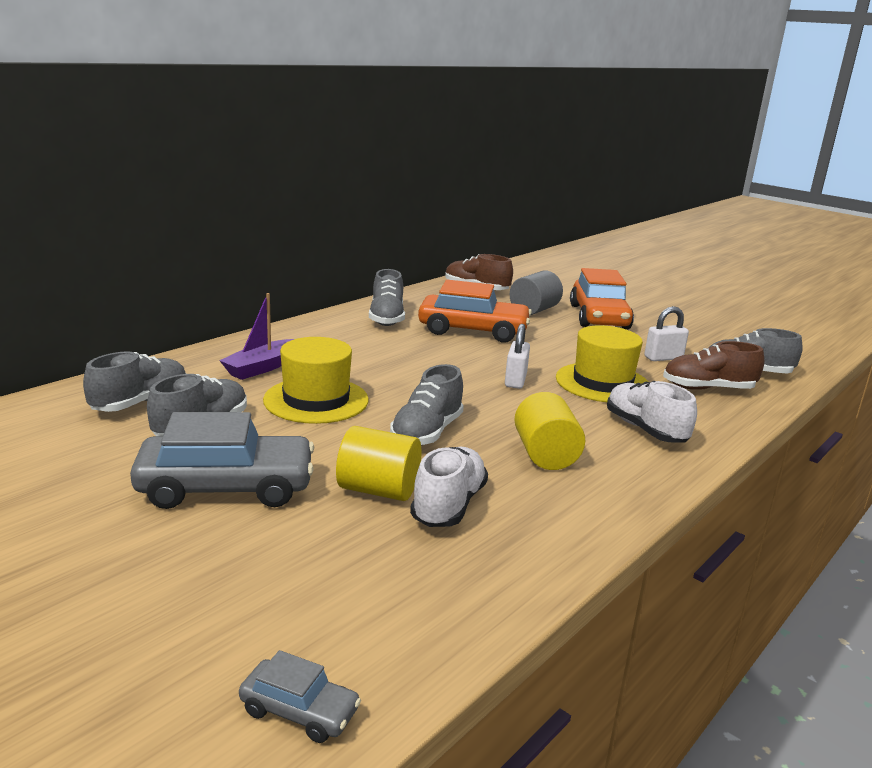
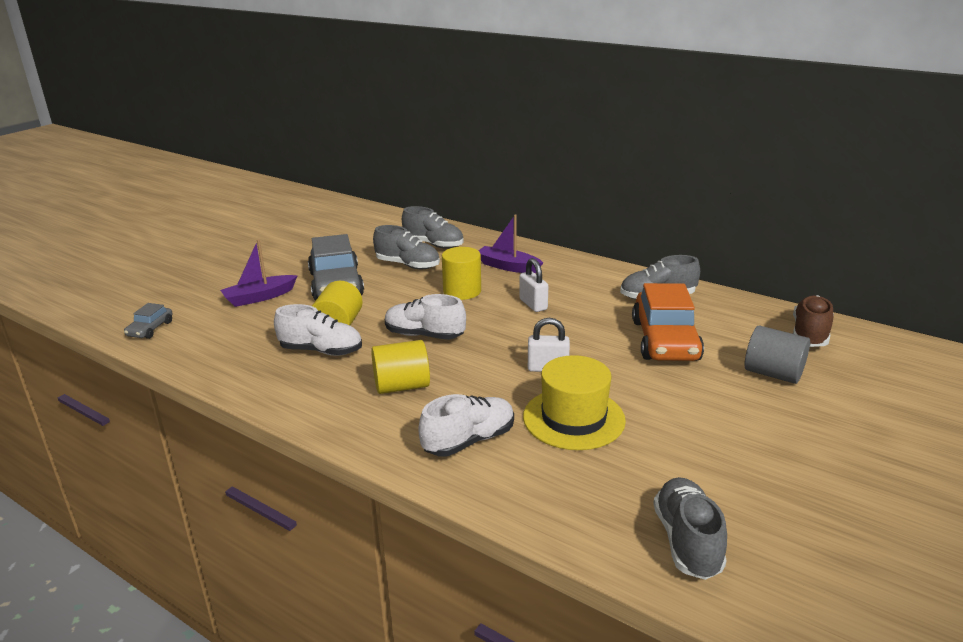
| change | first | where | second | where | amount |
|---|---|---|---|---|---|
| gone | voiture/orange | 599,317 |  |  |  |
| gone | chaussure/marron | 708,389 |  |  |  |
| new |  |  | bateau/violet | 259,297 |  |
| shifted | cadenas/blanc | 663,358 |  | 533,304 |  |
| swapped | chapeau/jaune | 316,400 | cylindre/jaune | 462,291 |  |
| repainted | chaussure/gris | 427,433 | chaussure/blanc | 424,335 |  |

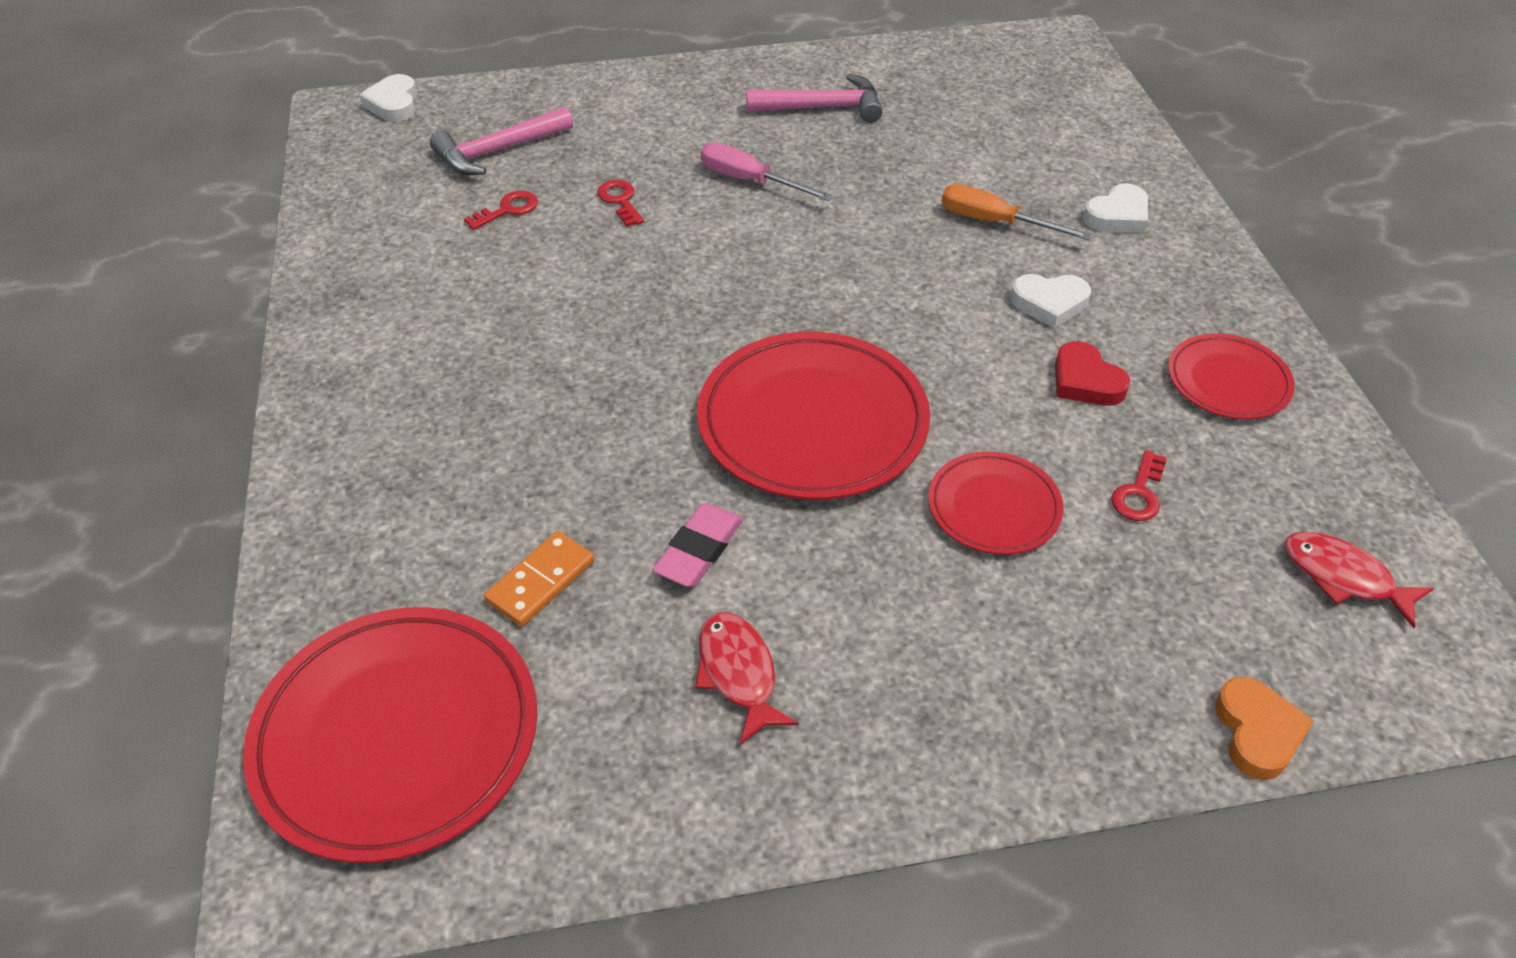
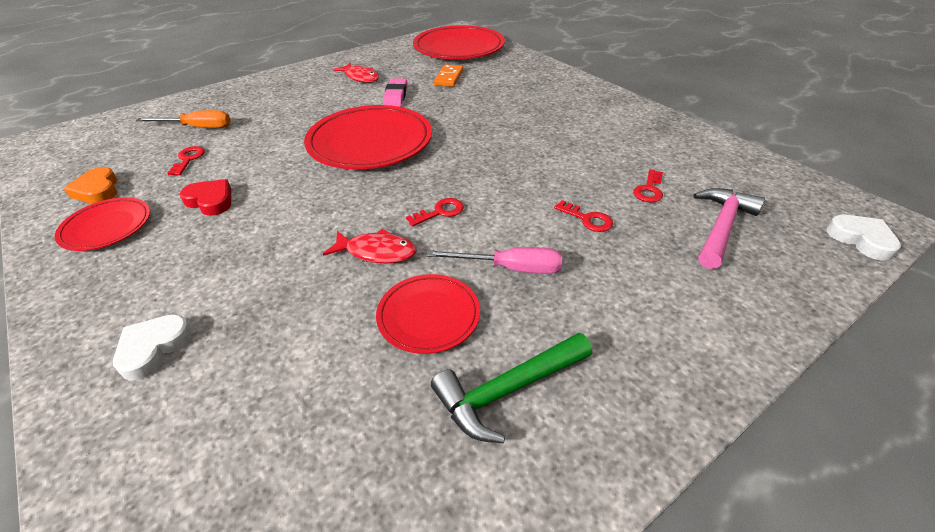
| change | first | where | second | where | amount |
|---|---|---|---|---|---|
| gone | cœur/blanc | 1049,303 |  |  |  |
| new |  |  | clé/rouge | 440,212 |  |
| shifted | assiette/rouge | 994,507 |  | 428,316 |  |
| shifted | tournevis/orange | 995,222 |  | 198,128 |  |
| shifted | cœur/orange | 1257,732 |  | 98,190 |  |
| shifted | poisson/rouge | 1344,577 |  | 377,252 |  |
| repainted | marteau/rose | 823,107 | marteau/vert | 507,391 |  |

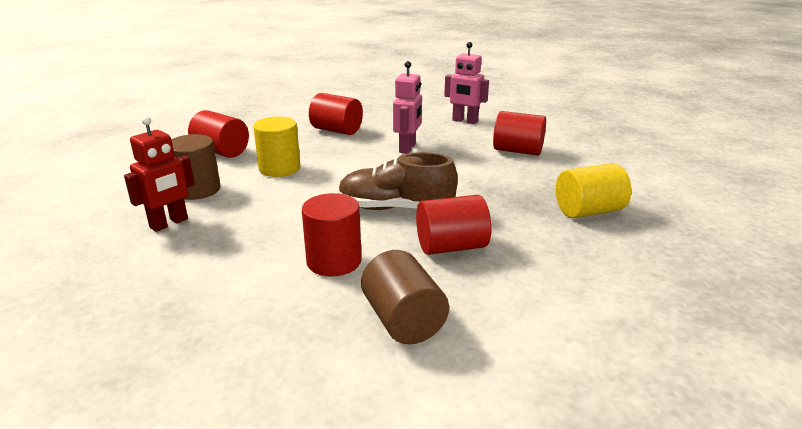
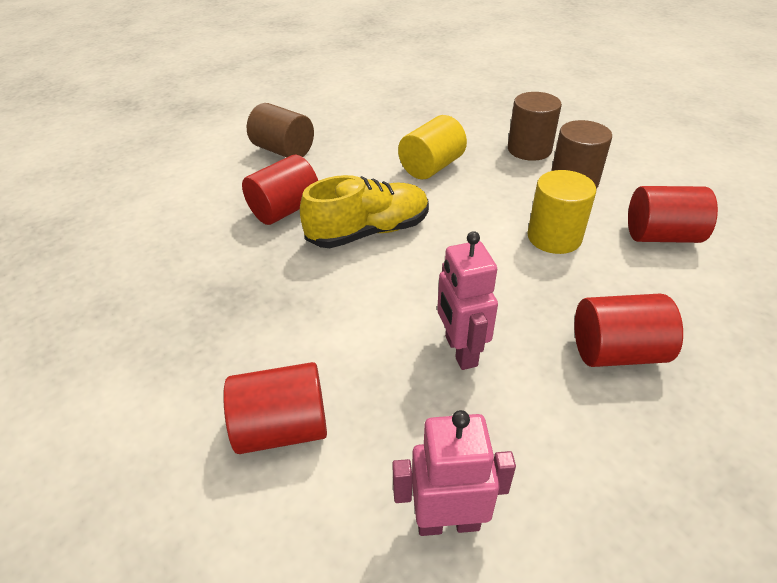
| change | first | where | second | where | amount |
|---|---|---|---|---|---|
| gone | cylindre/rouge | 334,261 |  |  |  |
| shifted | cylindre/jaune | 588,211 |  | 431,167 |  |
| swapped | robot/rouge | 169,223 | cylindre/marron | 529,149 |  |
| repainted | chaussure/marron | 396,208 | chaussure/jaune | 369,232 |  |

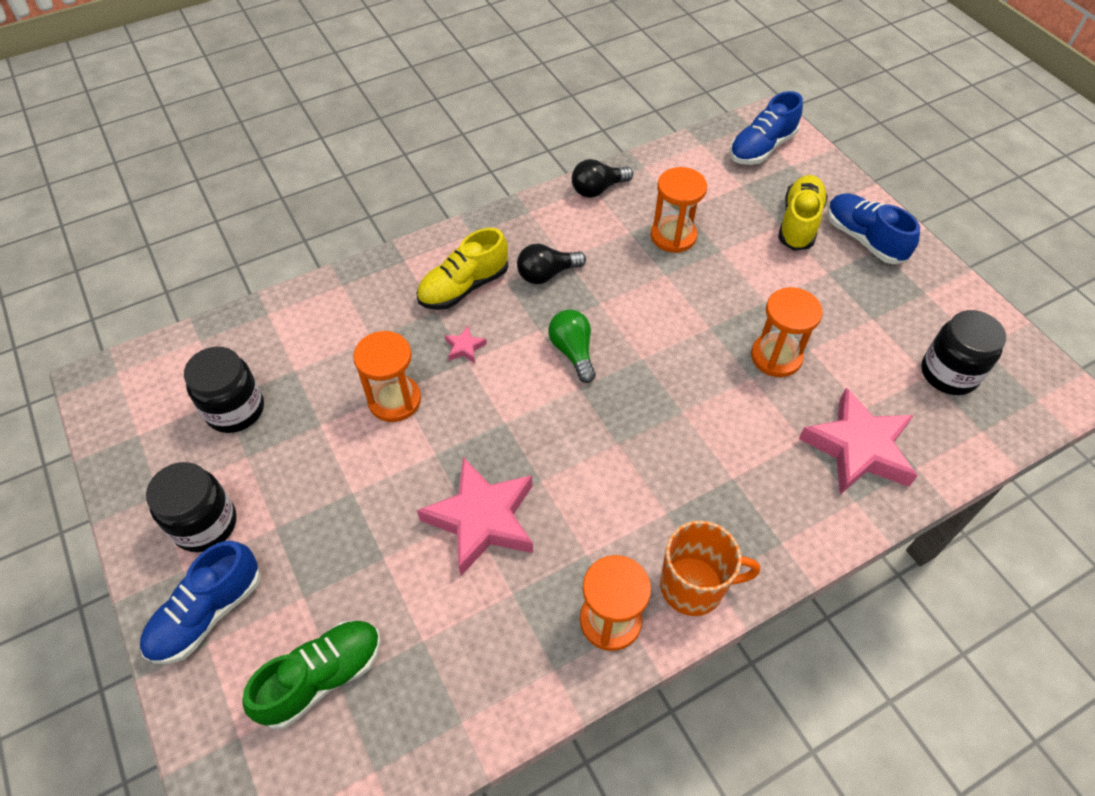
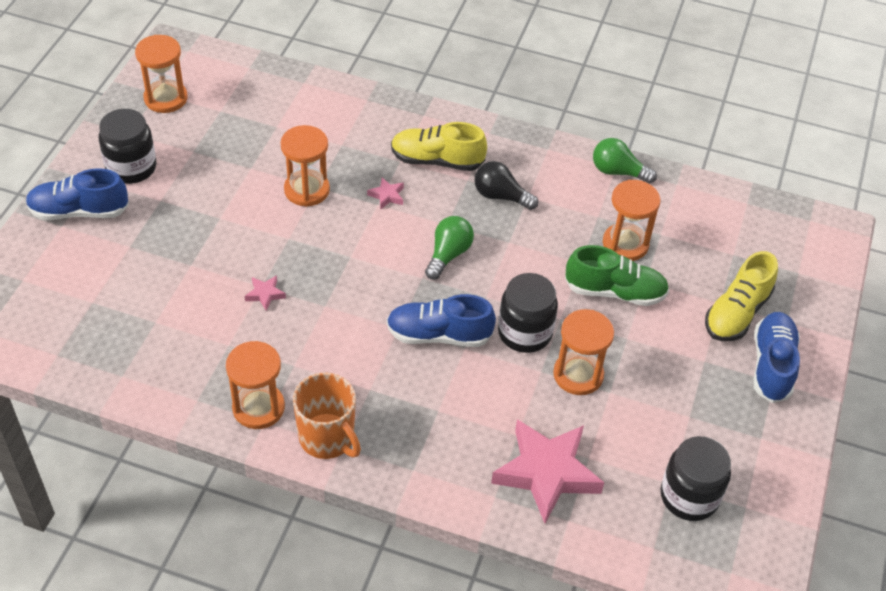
| change | first | where | second | where | amount |
|---|---|---|---|---|---|
| new |  |  | sablier/orange | 166,98 |  |
| shifted | bocal/noir | 235,410 |  | 525,333 |  |
| shifted | chaussure/vert | 322,677 |  | 615,292 |  |
| shifted | chaussure/bleu | 761,148 |  | 438,335 |  |
| repainted | ampoule/noir | 598,189 | ampoule/vert | 618,172 |  |
| rotated | chaussure/jaune | 799,223 |  | 736,313 | 150 degrees clockwise |
| scaled | étoile/rose | 482,519 |  | 265,294 | x0.41 |

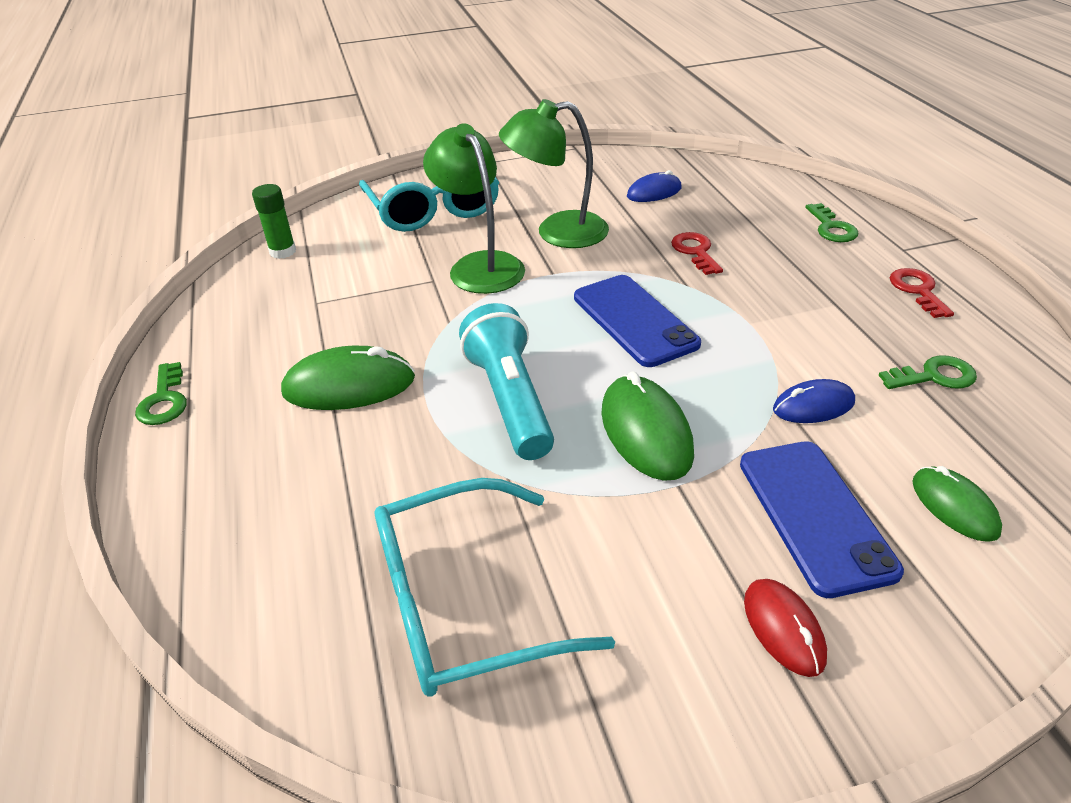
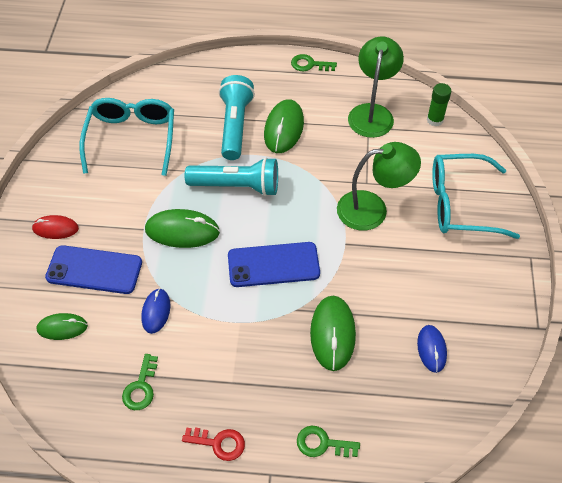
| change | first | where | second | where | amount |
|---|---|---|---|---|---|
| new |  |  | lampe de poche/turquoise | 235,126 |  |
| shifted | lampe/vert | 557,232 |  | 372,113 |  |
| swapped | clé/rouge | 695,251 | souris/vert | 332,334 |  |

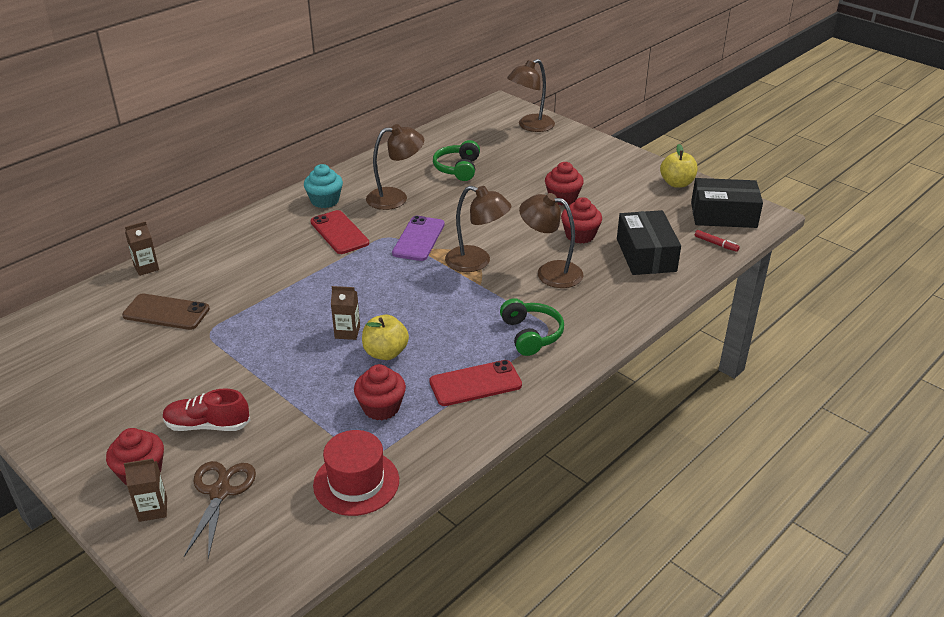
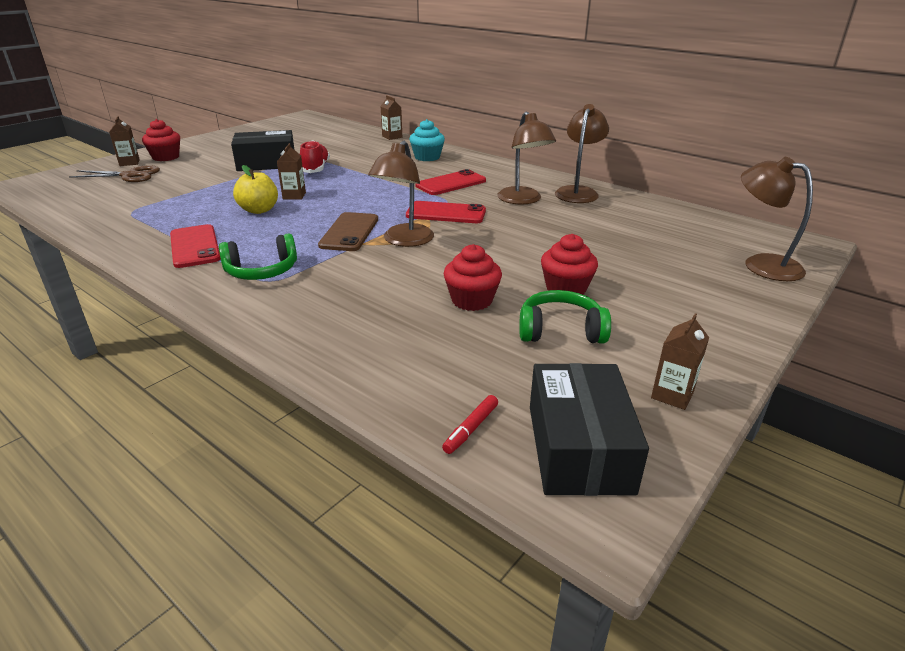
| change | first | where | second | where | amount |
|---|---|---|---|---|---|
| gone | chapeau/rouge | 356,482 |  |  |  |
| gone | muffin/rouge | 381,408 |  |  |  |
| shifted | téléphone/marron | 166,312 |  | 349,232 |  |
| shifted | chaussure/rouge | 207,425 |  | 315,168 |  |
| shifted | muffin/turquoise | 325,201 |  | 427,157 |  |
| shifted | casque audio/vert | 458,168 |  | 560,331 |  |
| shifted | lampe/marron | 550,272 |  | 578,192 |  |
| shifted | boîte/noir | 646,255 |  | 266,163 |  |
| swapped | pomme/jaune | 677,183 | brique de lait/marron | 672,395 |  |
| repainted | téléphone/violet | 418,239 | téléphone/rouge | 446,213 |  |

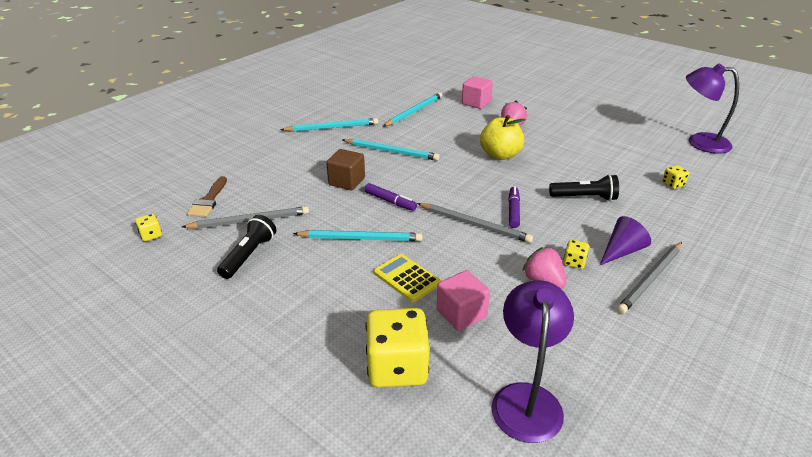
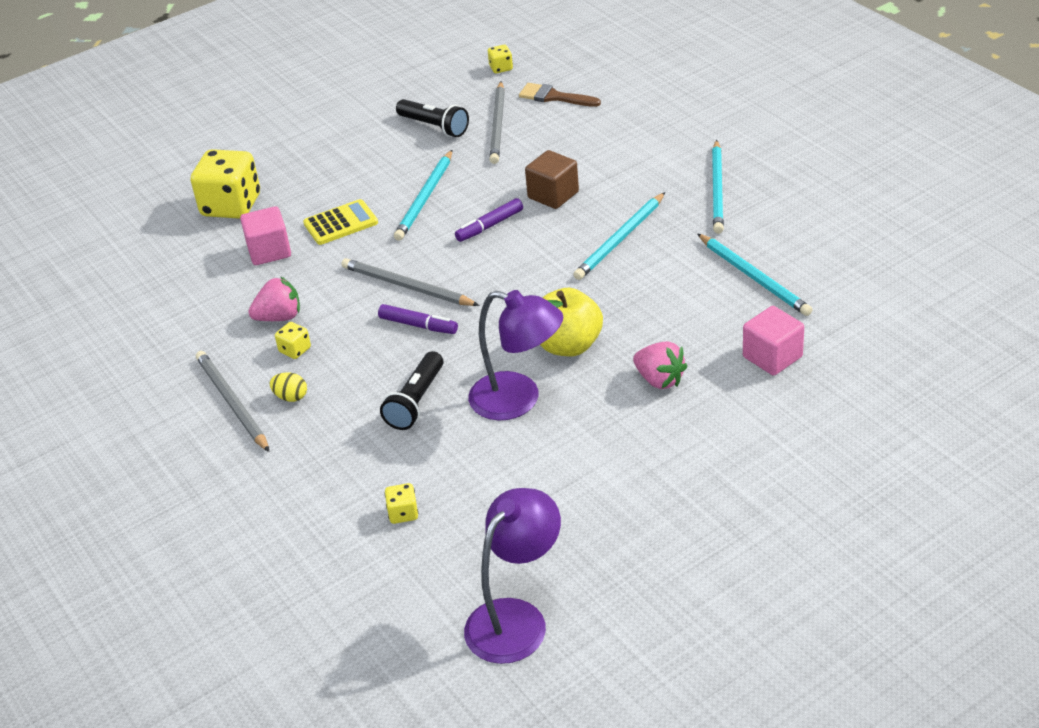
| change | first | where | second | where | amount |
|---|---|---|---|---|---|
| shifted | lampe/violet | 526,398 |  | 518,400 |  |
| swapped | cône/violet | 621,251 | œuf/jaune | 291,397 |  |
| rotated | crayon/gris | 474,224 |  | 407,286 | 75 degrees clockwise |

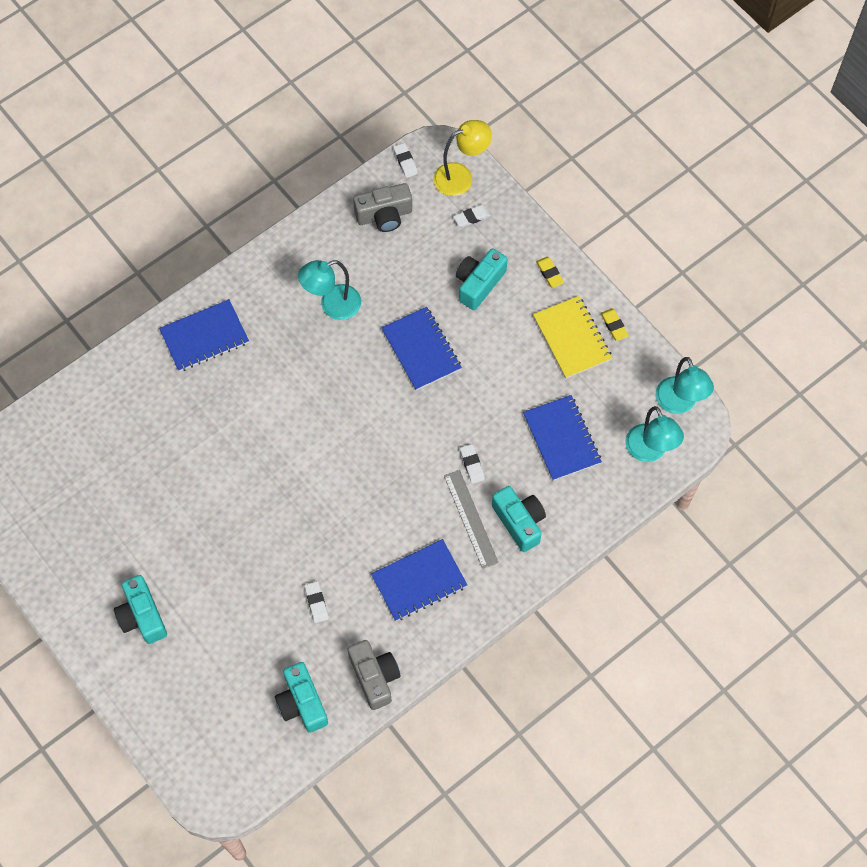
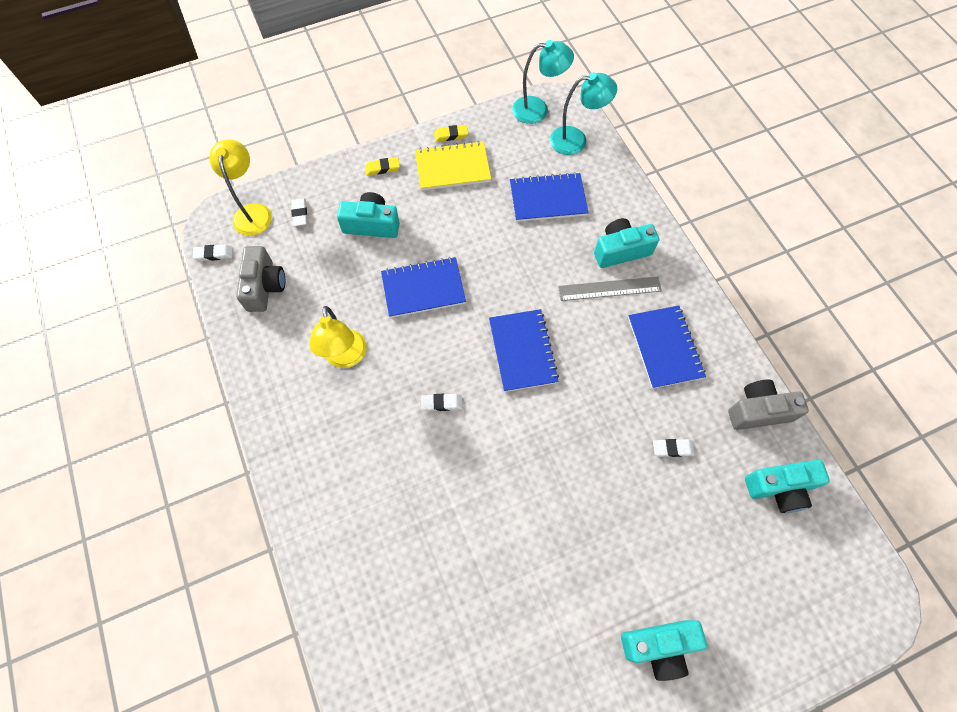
| change | first | where | second | where | amount |
|---|---|---|---|---|---|
| shifted | carnet/bleu | 204,337 |  | 522,351 |  |
| shifted | gomme/blanc | 472,465 |  | 442,403 |  |
| repainted | lampe/turquoise | 332,305 | lampe/jaune | 346,357 |  |
| rotated | appareil photo/turquoise | 479,284 |  | 372,225 | 135 degrees clockwise |

